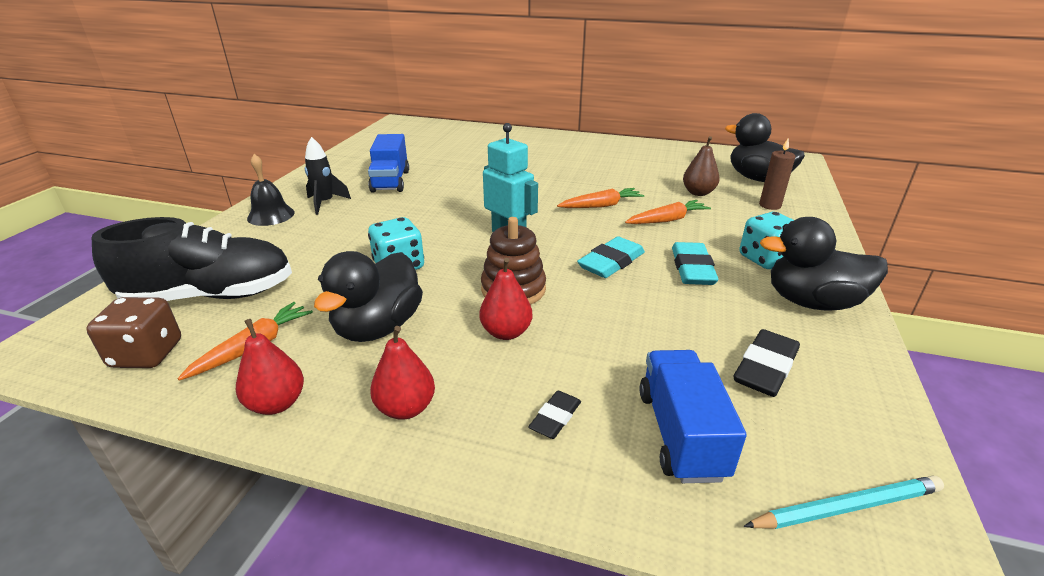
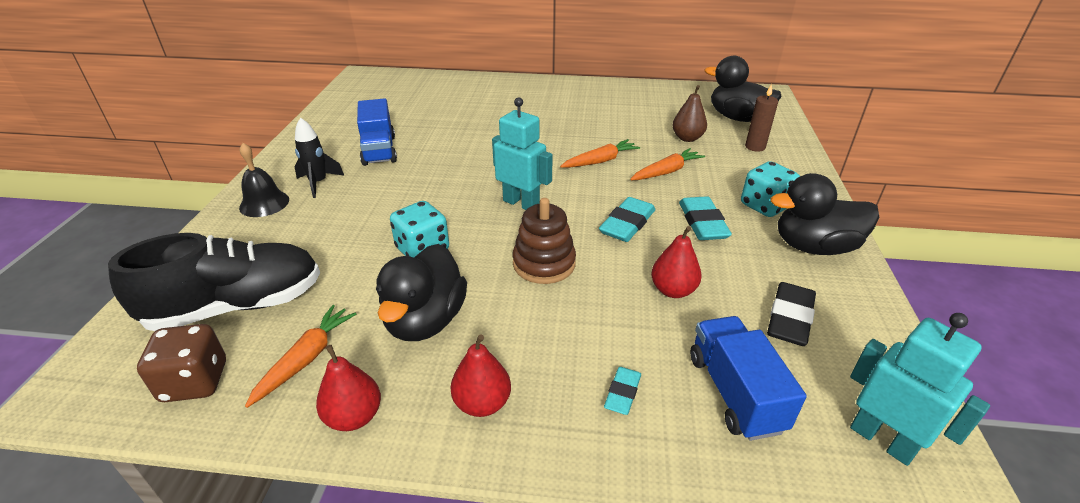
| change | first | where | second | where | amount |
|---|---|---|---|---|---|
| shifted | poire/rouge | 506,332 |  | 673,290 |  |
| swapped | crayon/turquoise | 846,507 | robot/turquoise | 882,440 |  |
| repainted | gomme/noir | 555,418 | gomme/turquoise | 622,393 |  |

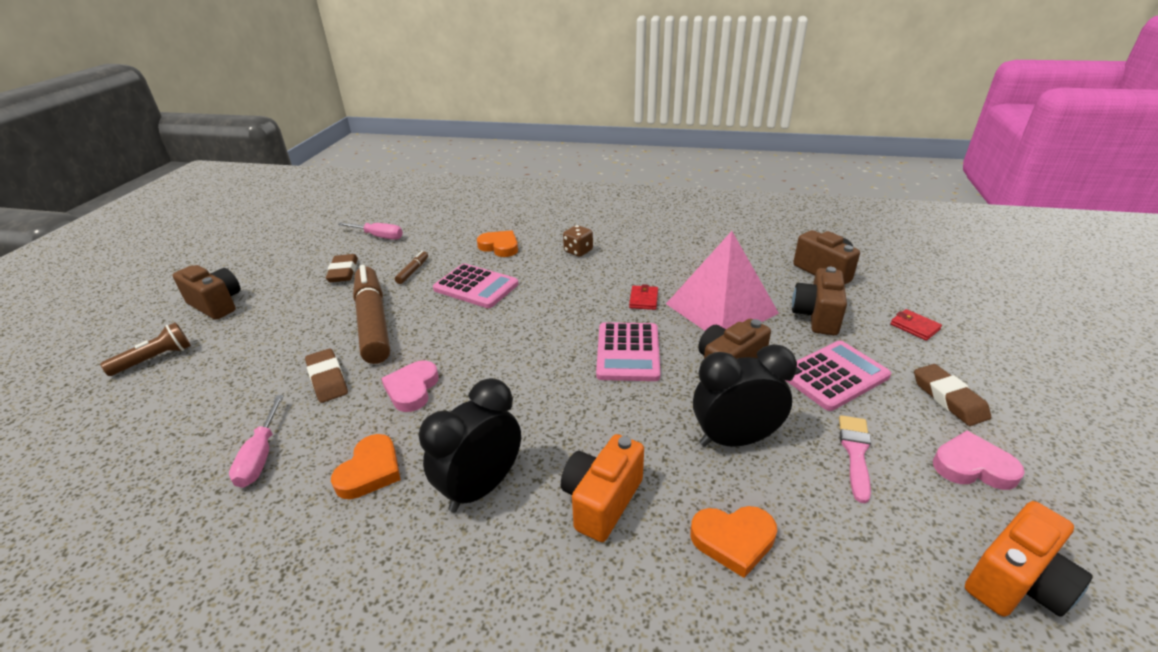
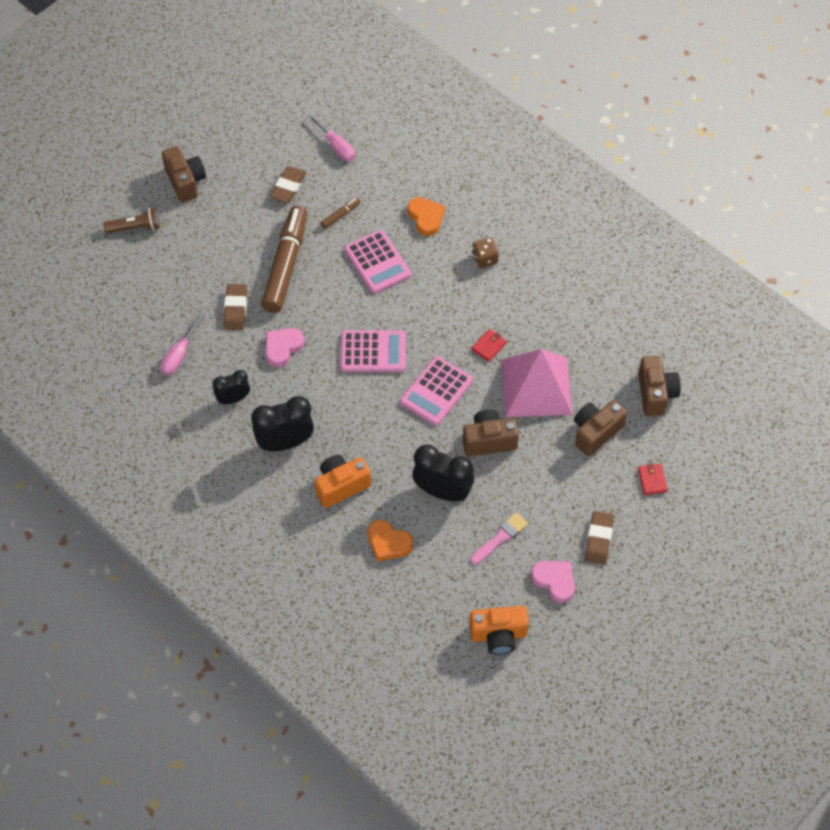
| change | first | where | second | where | amount |
|---|---|---|---|---|---|
| shifted | calculatrice/rose | 834,376 |  | 373,352 |  |
| swapped | cœur/orange | 370,471 | réveil/noir | 233,399 |  |

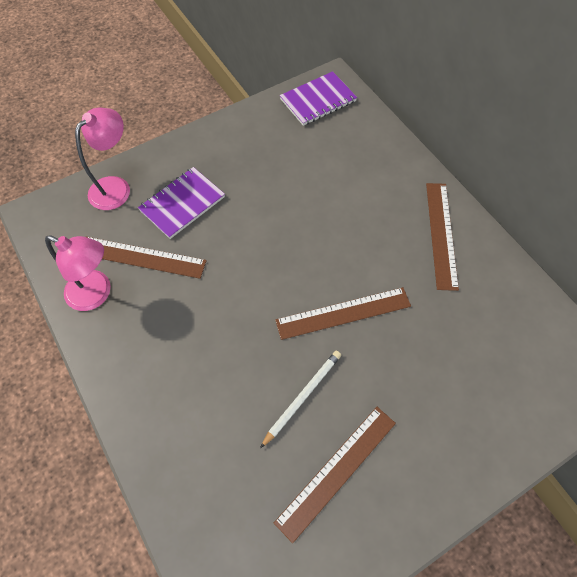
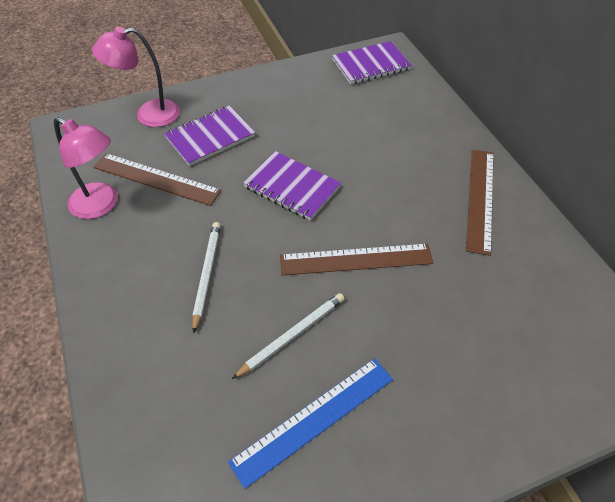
| change | first | where | second | where | amount |
|---|---|---|---|---|---|
| new |  |  | crayon/blanc | 206,274 |  |
| new |  |  | carnet/violet | 292,187 |  |
| repainted | règle/marron | 336,471 | règle/bleu | 314,419 |  |
| rotated | lampe/rose | 116,187 |  | 148,115 | 150 degrees counterclockwise |

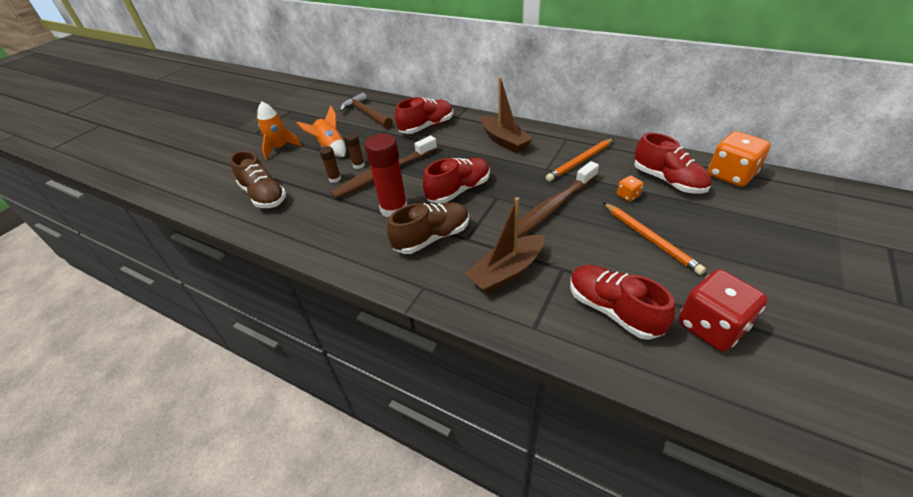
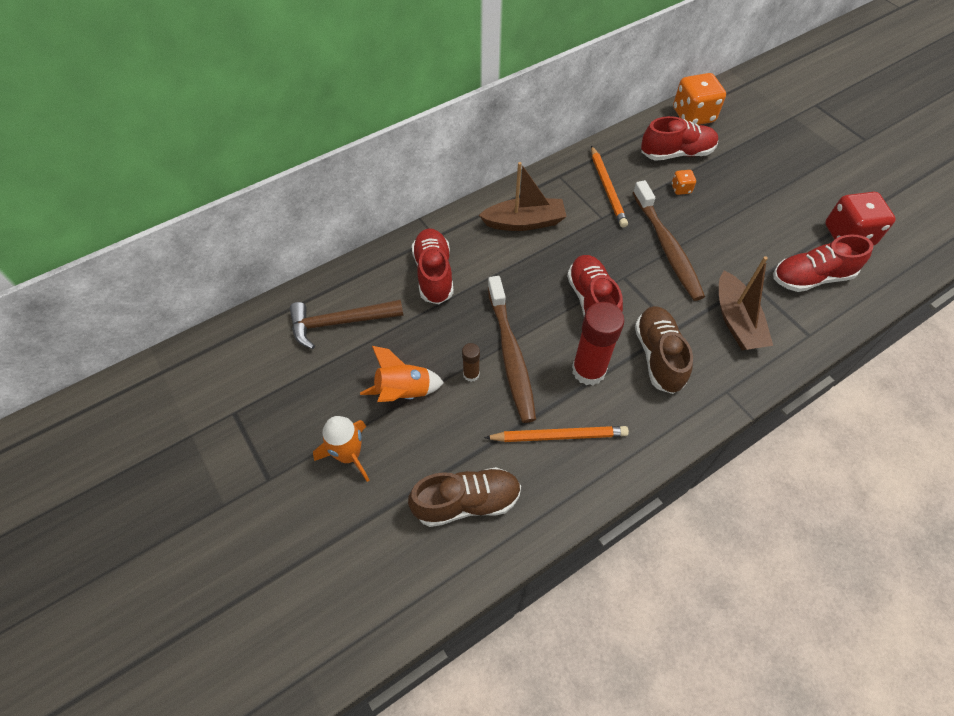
| change | first | where | second | where | amount |
|---|---|---|---|---|---|
| gone | bâton de colle/marron | 335,179 |  |  |  |
| shifted | crayon/orange | 649,239 |  | 558,436 |  |

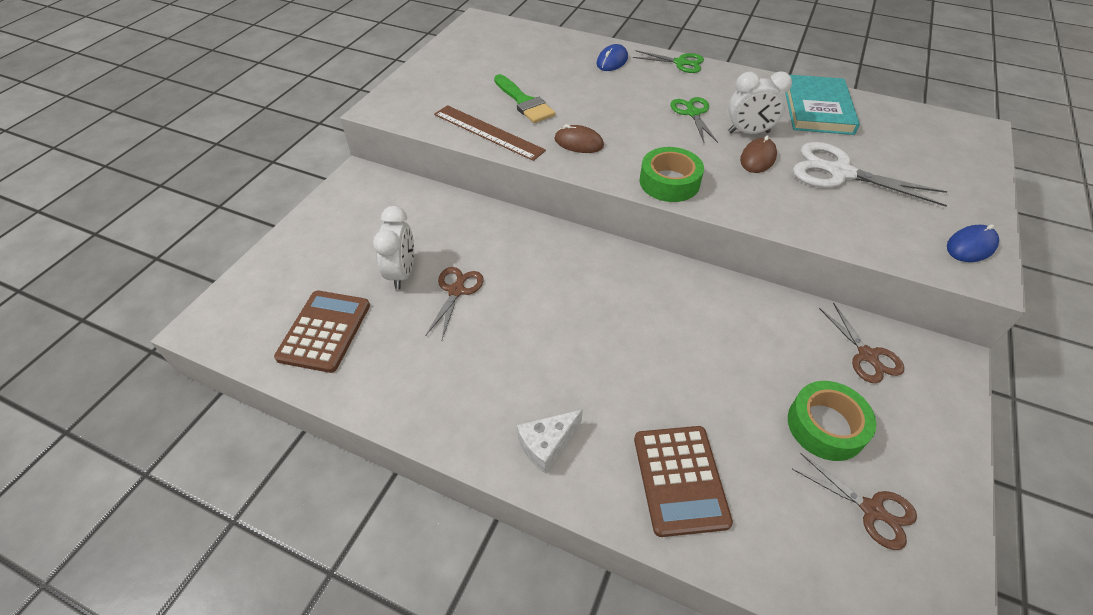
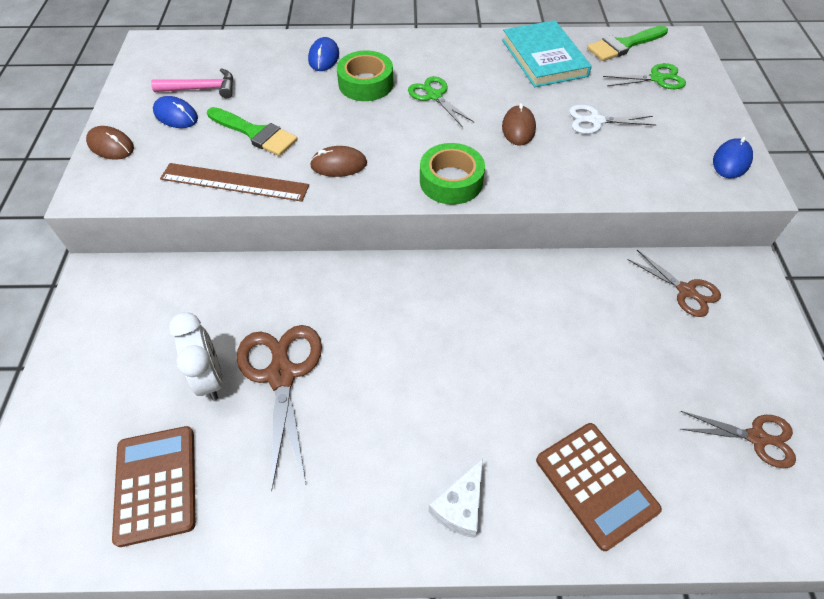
| change | first | where | second | where | amount |
|---|---|---|---|---|---|
| gone | réveil/blanc | 748,132 |  |  |  |
| new |  |  | souris/marron | 111,146 |  |
| new |  |  | marteau/rose | 201,89 |  |
| new |  |  | souris/bleu | 176,115 |  |
| new |  |  | pinceau/vert | 623,45 |  |
| shifted | ciseaux/vert | 680,63 |  | 657,78 |  |
| shifted | ruban adhésif/vert | 825,426 |  | 366,83 |  |
| scaled | ciseaux/marron | 456,291 |  | 281,375 | x1.65 |
| scaled | ciseaux/blanc | 840,173 |  | 596,121 | x0.61 |

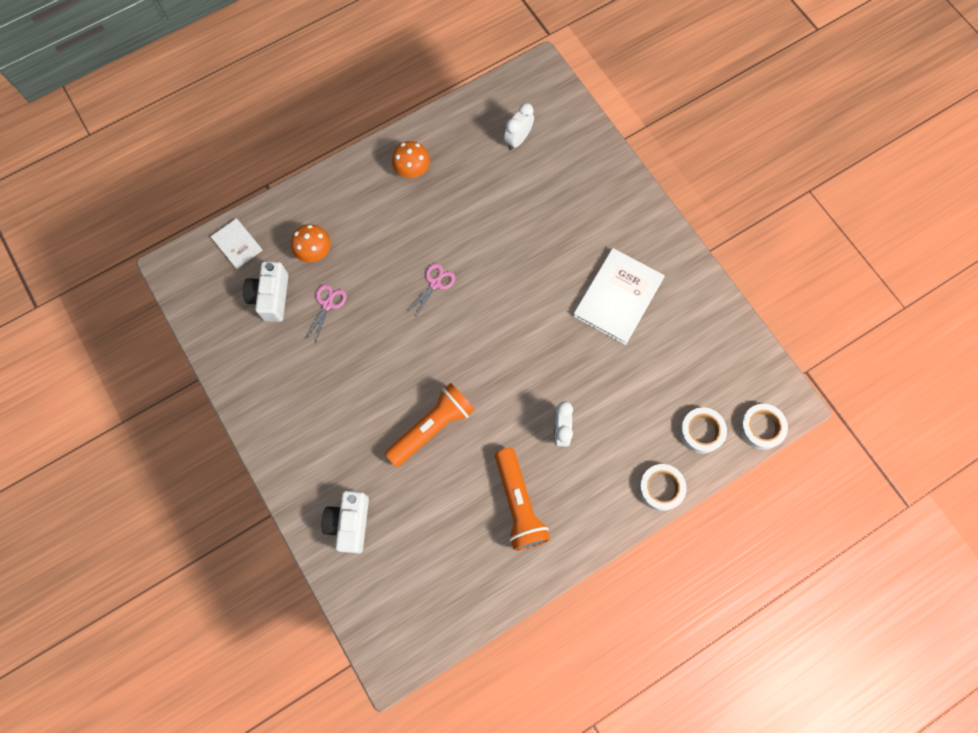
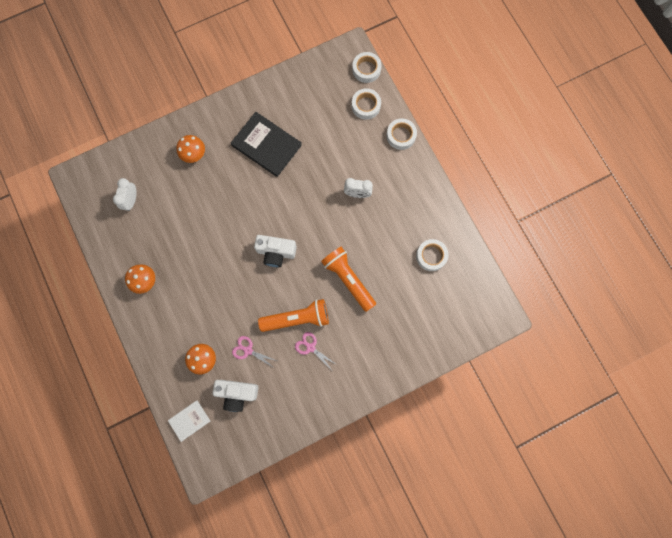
| change | first | where | second | where | amount |
|---|---|---|---|---|---|
| new |  |  | champignon/orange | 194,154 |  |
| new |  |  | ruban adhésif/blanc | 431,256 |  |
| shifted | appareil photo/blanc | 350,523 |  | 276,252 |  |
| shifted | ciseaux/rose | 435,283 |  | 310,347 |  |
| shifted | lampe de poche/orange | 518,504 |  | 297,318 |  |
| repainted | livre/blanc | 618,297 | livre/noir | 266,145 |  |
| rotated | réveil/blanc | 518,139 |  | 131,200 | 60 degrees clockwise |

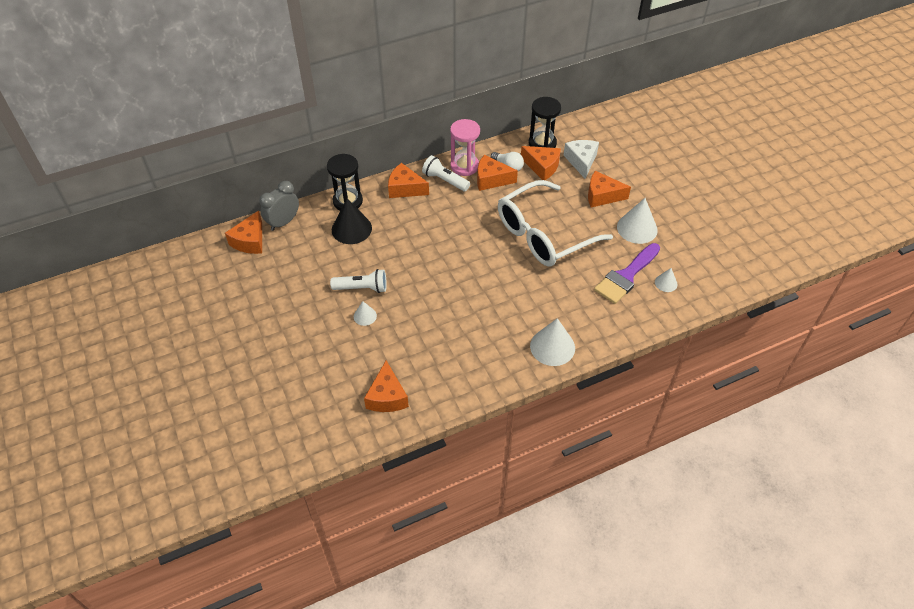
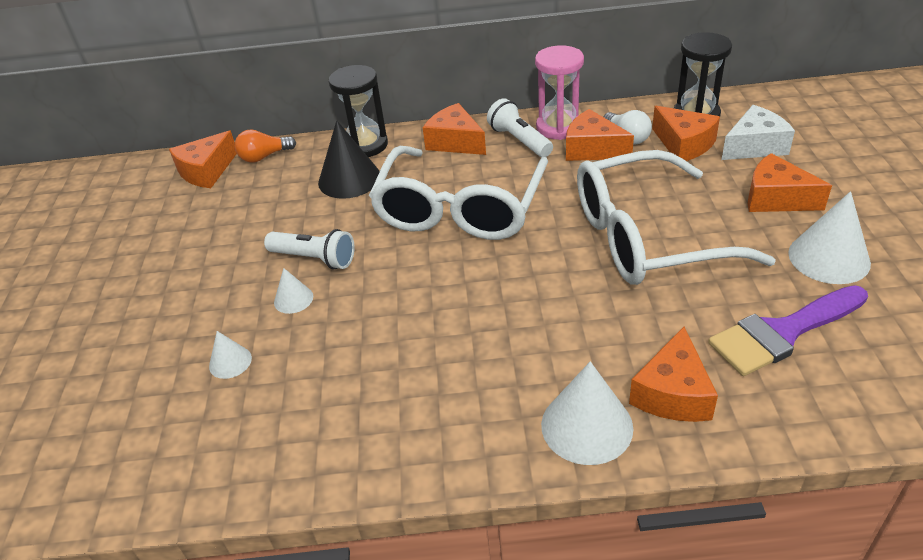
| change | first | where | second | where | amount |
|---|---|---|---|---|---|
| new |  |  | lunettes/blanc | 460,209 |  |
| shifted | fromage/orange | 387,397 |  | 673,393 |  |
| shifted | cône/blanc | 666,283 |  | 230,362 |  |
| swapped | réveil/gris | 283,222 | ampoule/orange | 264,157 |  |
| rotated | fromage/blanc | 581,161 |  | 754,146 | 45 degrees clockwise |

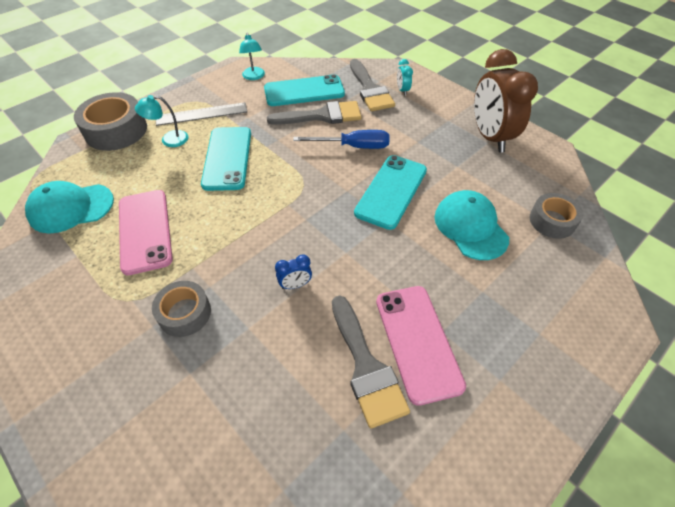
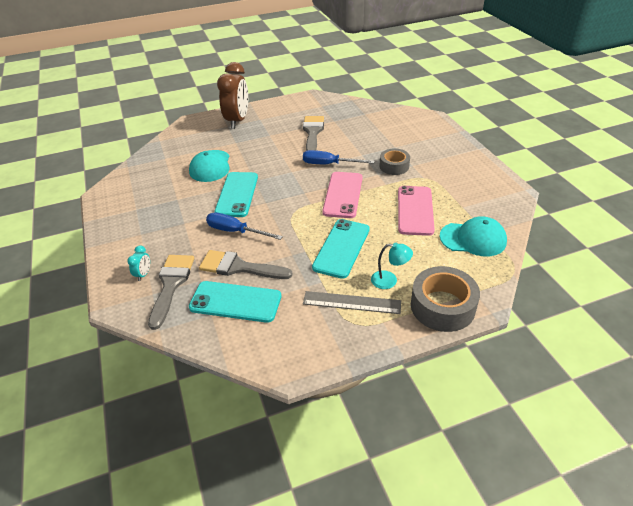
| change | first | where | second | where | amount |
|---|---|---|---|---|---|
| gone | lampe/turquoise | 254,77 |  |  |  |
| gone | ruban adhésif/gris | 552,221 |  |  |  |
| shifted | téléphone/rose | 418,342 |  | 343,195 |  |
| shifted | réveil/marron | 490,137 |  | 237,121 |  |
| swapped | réveil/bleu | 295,285 | tournevis/bleu | 329,164 |  |
| rotated | téléphone/turquoise | 391,191 |  | 237,194 | 45 degrees counterclockwise |

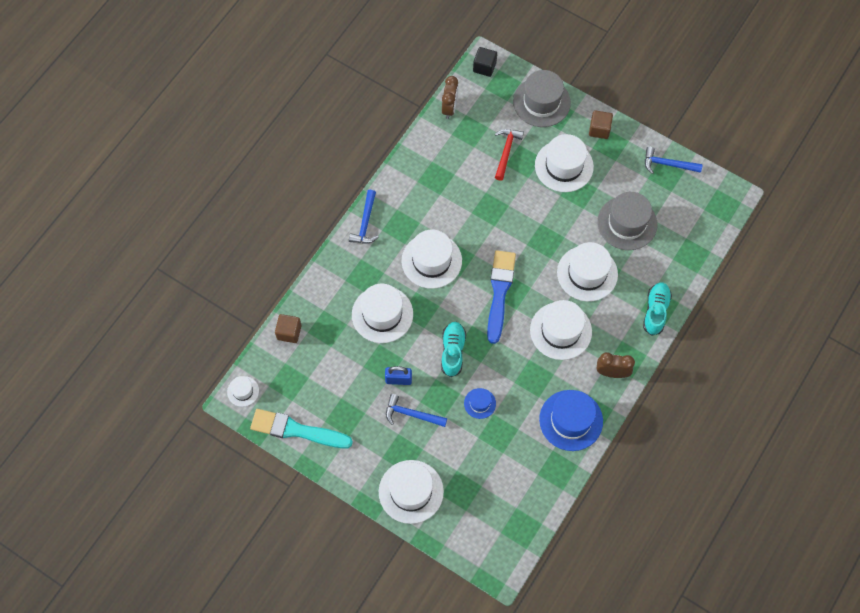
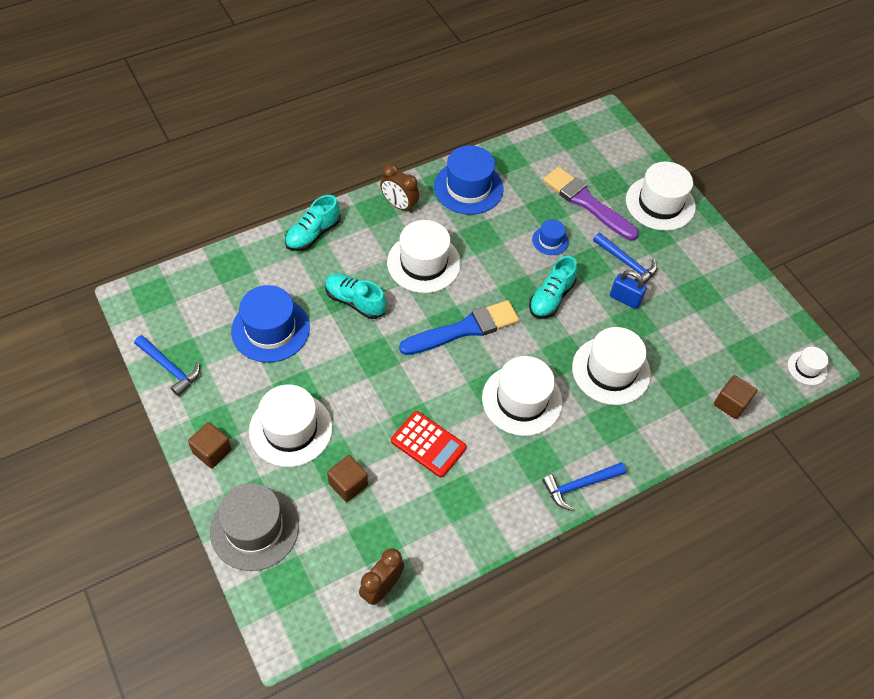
| change | first | where | second | where | amount |
|---|---|---|---|---|---|
| gone | pinceau/turquoise | 297,430 |  |  |  |
| gone | cube/noir | 484,67 |  |  |  |
| new |  |  | calculatrice/rouge | 428,444 |  |
| new |  |  | pinceau/violet | 587,203 |  |
| swapped | marteau/rouge | 506,152 | cube/marron | 348,484 |  |
| swapped | chapeau/blanc | 587,273 | chaussure/turquoise | 355,301 |  |
| repainted | chapeau/gris | 627,223 | chapeau/bleu | 270,329 |  |
| rotated | marteau/bleu | 365,223 |  | 580,485 | 150 degrees counterclockwise |
| rotated | pinceau/bleu | 499,292 |  | 464,329 | 150 degrees counterclockwise |

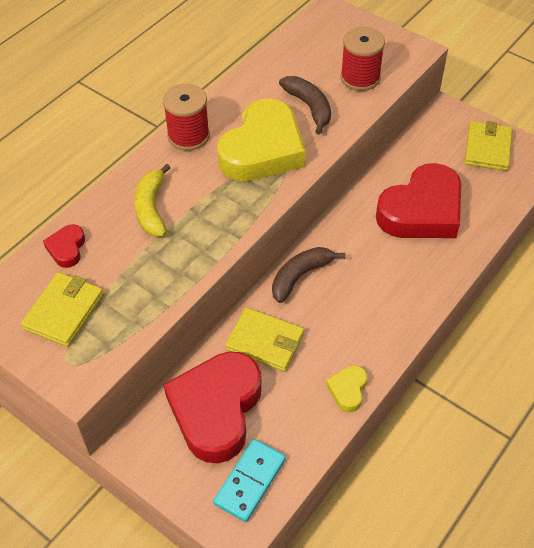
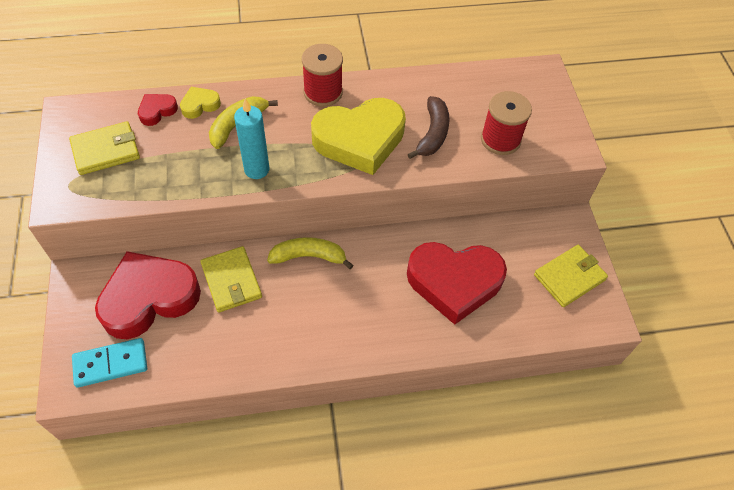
| change | first | where | second | where | amount |
|---|---|---|---|---|---|
| new |  |  | bougie/turquoise | 256,169 |  |
| shifted | cœur/jaune | 348,390 |  | 200,105 |  |
| repainted | banane/marron | 300,276 | banane/jaune | 309,256 |  |

